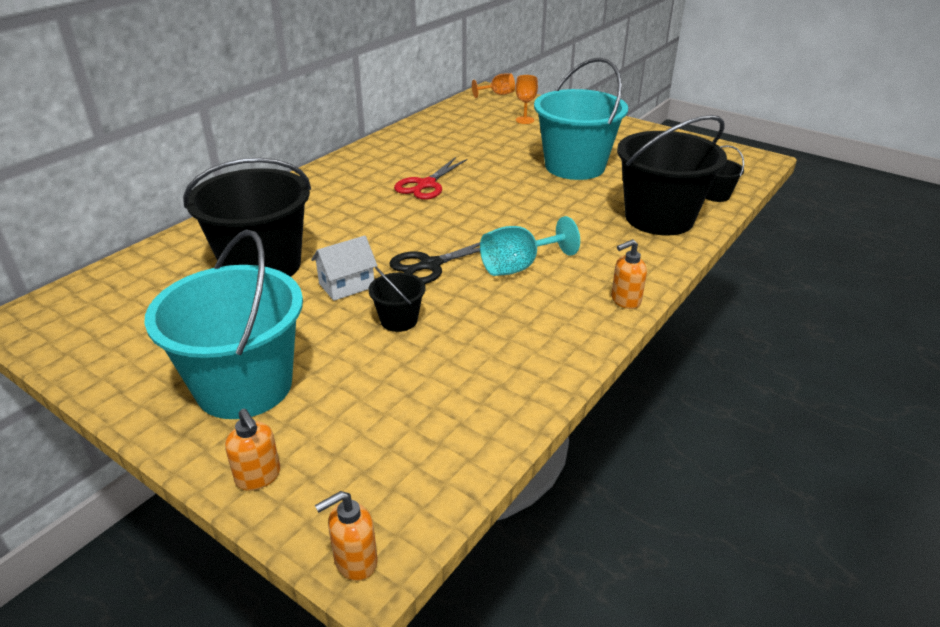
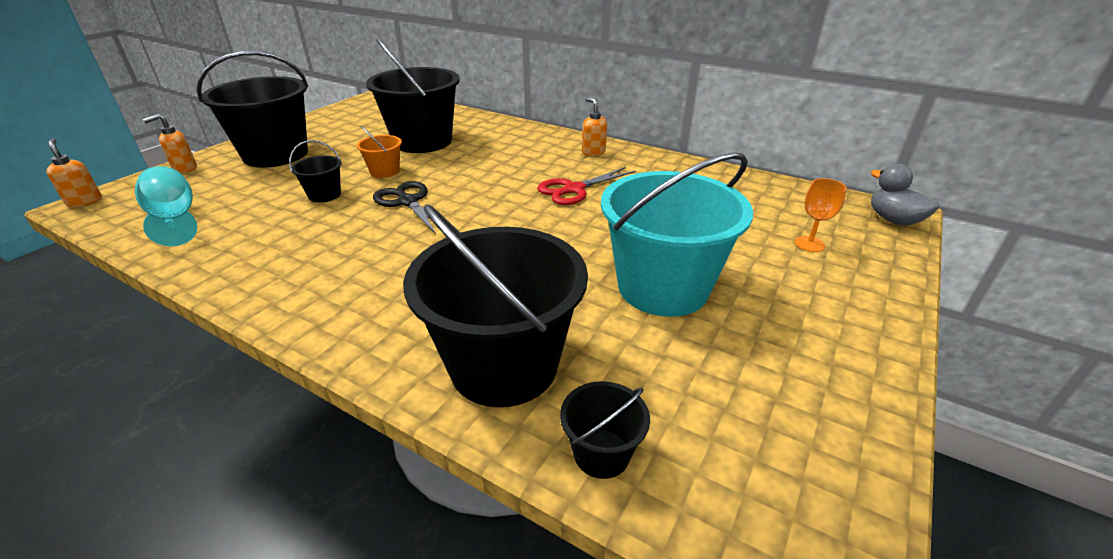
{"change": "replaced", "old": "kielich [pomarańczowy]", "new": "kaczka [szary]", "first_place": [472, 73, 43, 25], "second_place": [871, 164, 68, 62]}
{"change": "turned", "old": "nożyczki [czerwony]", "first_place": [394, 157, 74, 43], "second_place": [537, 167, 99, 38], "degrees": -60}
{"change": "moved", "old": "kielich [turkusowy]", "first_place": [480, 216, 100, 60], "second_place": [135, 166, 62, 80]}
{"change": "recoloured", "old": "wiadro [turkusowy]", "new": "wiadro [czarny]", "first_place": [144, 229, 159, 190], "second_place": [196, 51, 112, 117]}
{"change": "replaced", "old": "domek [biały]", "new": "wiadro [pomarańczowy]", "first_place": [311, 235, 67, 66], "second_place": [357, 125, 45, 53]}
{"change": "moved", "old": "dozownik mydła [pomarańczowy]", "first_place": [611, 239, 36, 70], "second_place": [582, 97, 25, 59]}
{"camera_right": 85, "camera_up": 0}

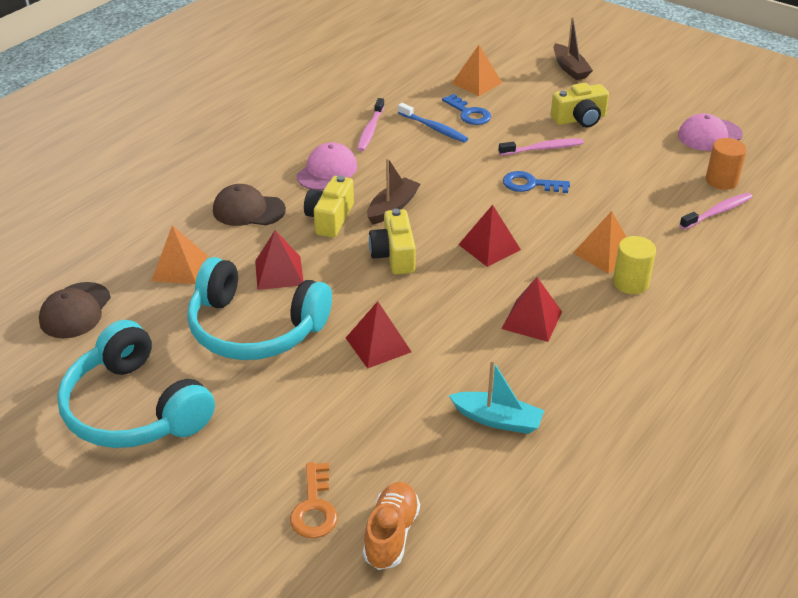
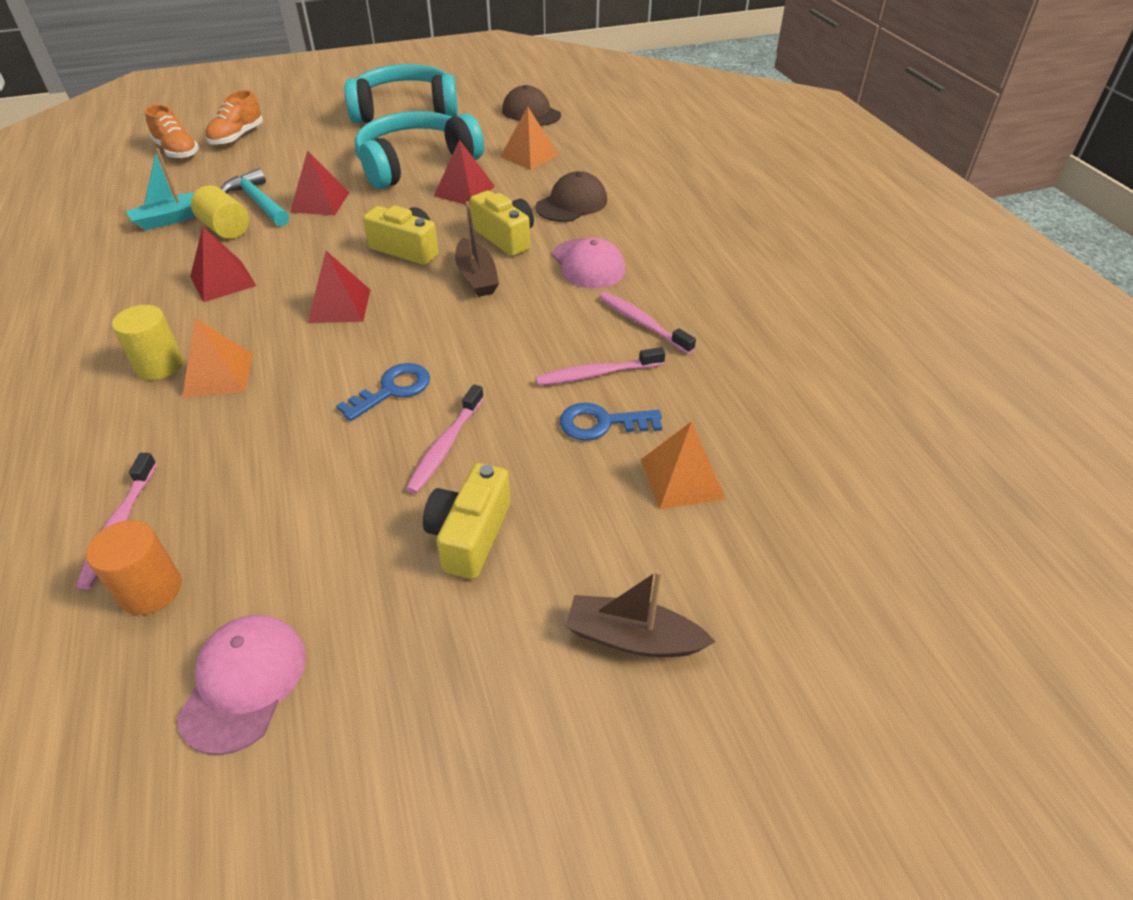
{"change": "recoloured", "old": "szczoteczka do zębów [niebieski]", "new": "szczoteczka do zębów [różowy]", "first_place": [398, 103, 70, 39], "second_place": [535, 347, 130, 39]}
{"change": "replaced", "old": "klucz [pomarańczowy]", "new": "but [pomarańczowy]", "first_place": [290, 462, 48, 76], "second_place": [205, 90, 58, 56]}
{"change": "added", "new": "młotek [turkusowy]", "second_place": [221, 168, 68, 58]}
{"change": "added", "new": "walec [żółty]", "second_place": [191, 185, 58, 54]}
{"camera_right": 125, "camera_up": 5}

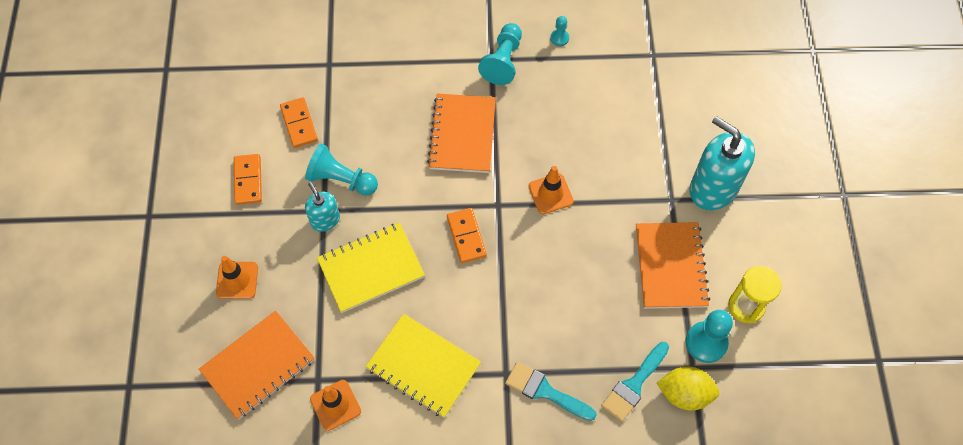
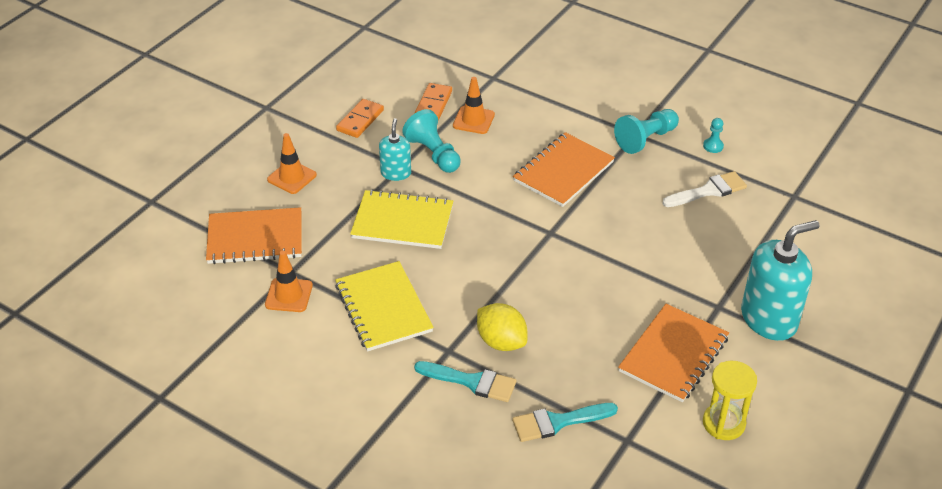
{"change": "turned", "old": "dozownik mydła [turkusowy]", "first_place": [690, 116, 65, 94], "second_place": [741, 220, 78, 121], "degrees": 75}
{"change": "moved", "old": "pachołek [pomarańczowy]", "first_place": [528, 166, 46, 48], "second_place": [453, 77, 42, 57]}
{"change": "removed", "old": "kostka domina [pomarańczowy]", "first_place": [447, 208, 40, 55]}
{"change": "removed", "old": "pionek [turkusowy]", "first_place": [686, 310, 47, 53]}
{"change": "turned", "old": "pędzel [turkusowy]", "first_place": [505, 362, 92, 59], "second_place": [414, 361, 102, 41], "degrees": 135}
{"change": "moved", "old": "cytryna [żółty]", "first_place": [657, 367, 63, 44], "second_place": [477, 303, 51, 48]}
{"change": "added", "new": "pędzel [biały]", "second_place": [662, 171, 85, 36]}
{"camera_right": 35, "camera_up": -20}

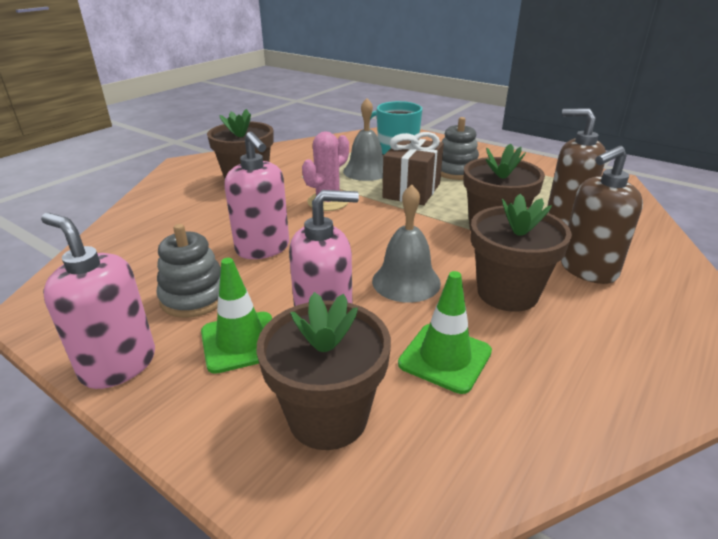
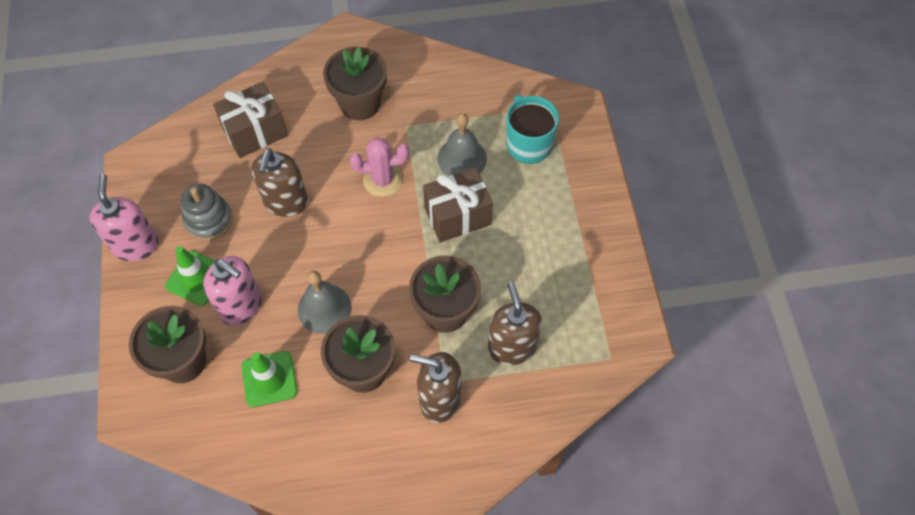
{"change": "removed", "old": "zabawka nakładanka [szary]", "first_place": [441, 117, 38, 63]}
{"change": "recoloured", "old": "dozownik mydła [różowy]", "new": "dozownik mydła [brązowy]", "first_place": [224, 132, 65, 127], "second_place": [251, 149, 57, 68]}
{"change": "added", "new": "prezent [brązowy]", "second_place": [213, 82, 75, 76]}
{"camera_right": 45, "camera_up": 30}

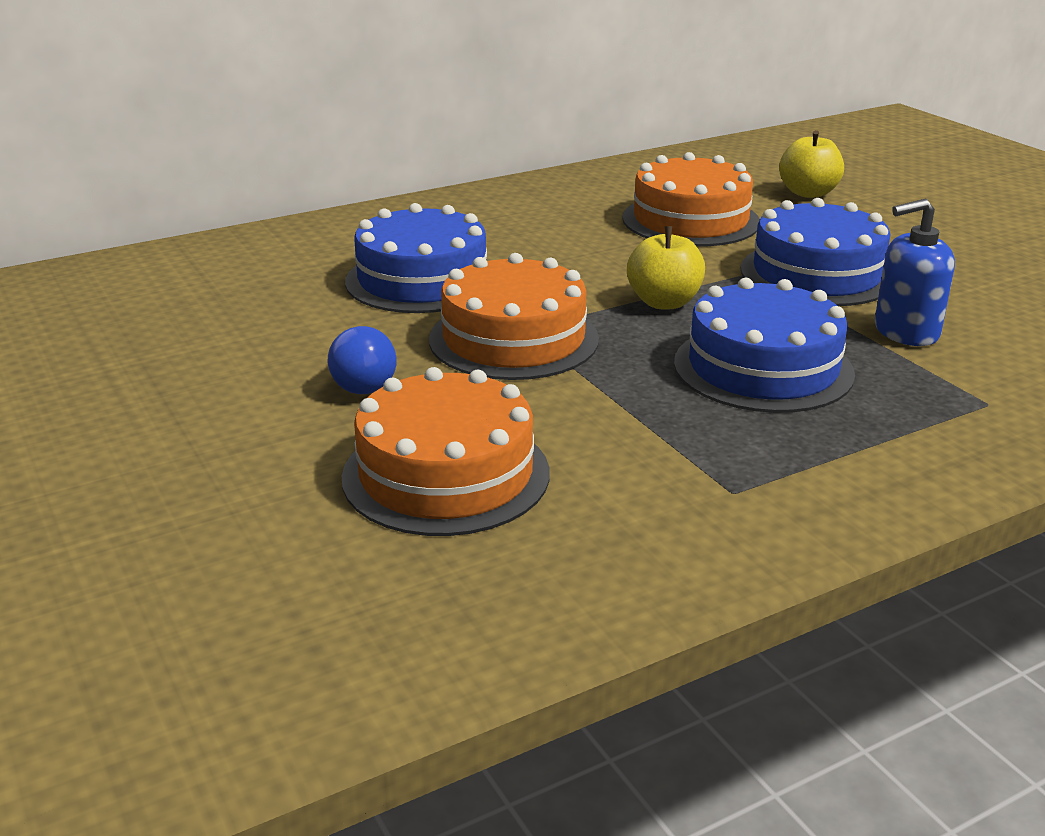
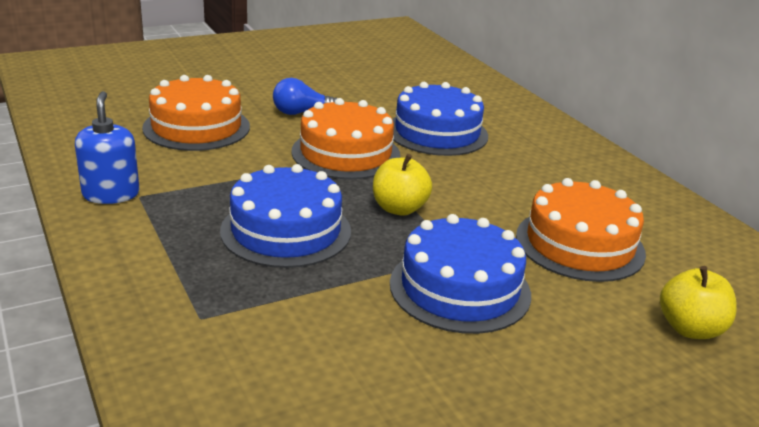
{"change": "moved", "old": "dozownik mydła [niebieski]", "first_place": [875, 199, 80, 147], "second_place": [75, 91, 65, 113]}
{"camera_right": 90, "camera_up": 0}

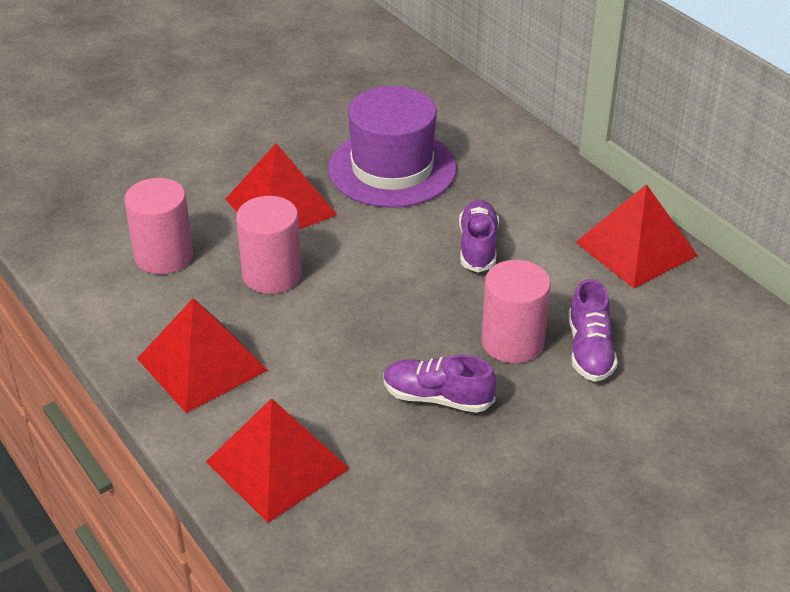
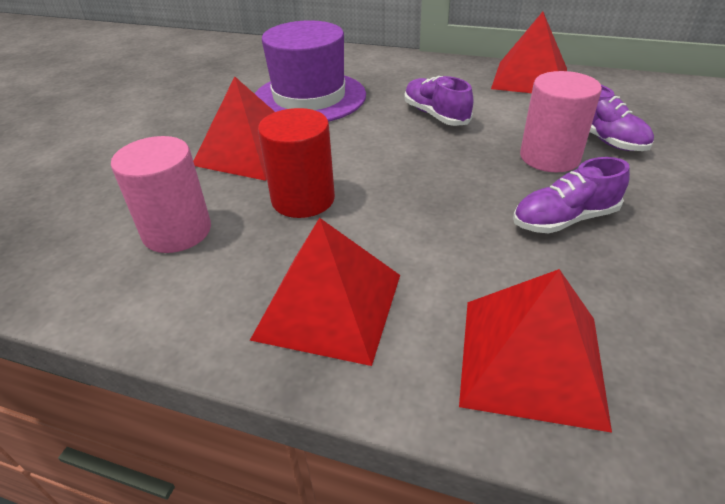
{"change": "recoloured", "old": "walec [różowy]", "new": "walec [czerwony]", "first_place": [236, 196, 66, 98], "second_place": [258, 108, 77, 110]}
{"camera_right": -35, "camera_up": 0}

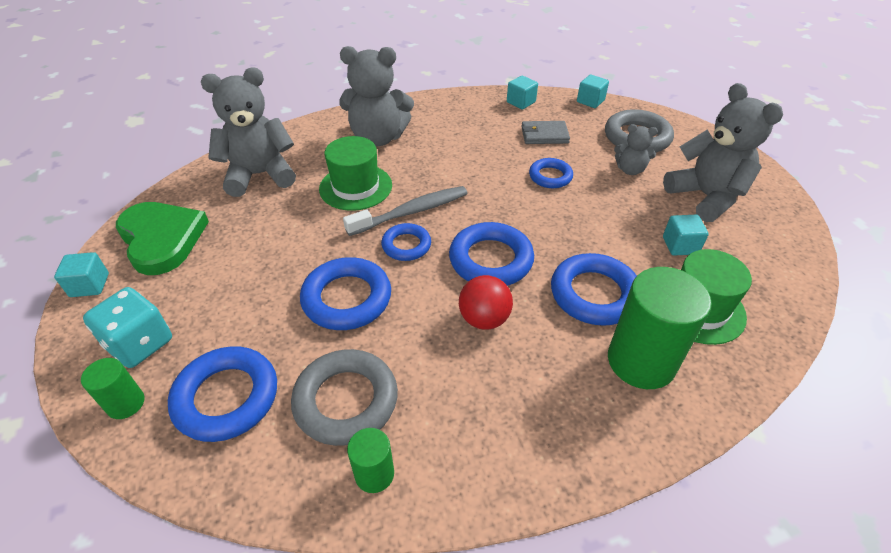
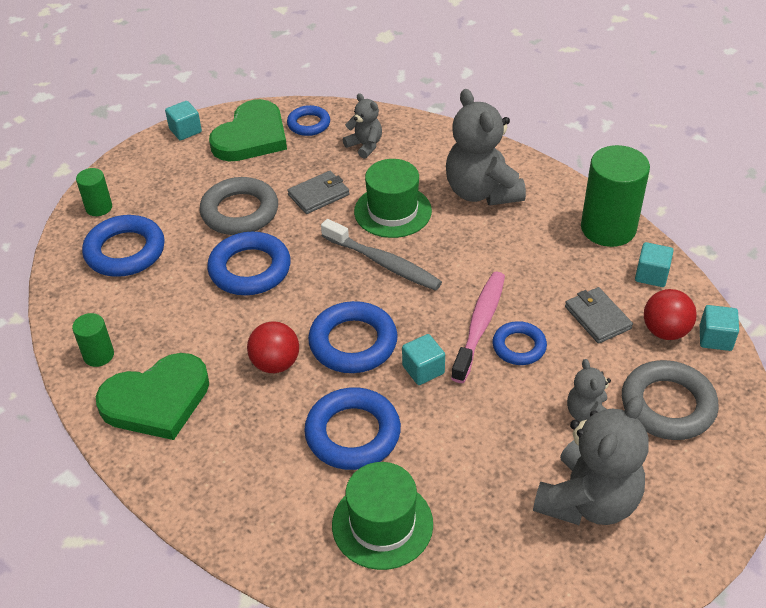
{"change": "resized", "old": "miś [szary]", "first_place": [201, 68, 95, 129], "second_place": [343, 93, 39, 66], "factor": 0.51}
{"change": "moved", "old": "sześcian [turkusowy]", "first_place": [663, 215, 46, 40], "second_place": [402, 334, 43, 51]}
{"change": "moved", "old": "pierścień [niebieski]", "first_place": [381, 223, 50, 38], "second_place": [287, 105, 43, 31]}
{"change": "moved", "old": "walec [zielony]", "first_place": [608, 267, 104, 122], "second_place": [581, 145, 69, 102]}
{"change": "removed", "old": "kostka do gry [turkusowy]", "first_place": [83, 287, 89, 81]}
{"change": "moved", "old": "pierścień [szary]", "first_place": [291, 349, 107, 97], "second_place": [200, 177, 78, 58]}
{"change": "added", "new": "portfel [szary]", "second_place": [287, 171, 63, 43]}
{"change": "added", "new": "szczoteczka do zębów [różowy]", "second_place": [451, 272, 54, 111]}
{"change": "added", "new": "piłka [czerwony]", "second_place": [644, 289, 53, 51]}
{"change": "added", "new": "serce [zielony]", "second_place": [96, 353, 113, 87]}
{"camera_right": 65, "camera_up": 0}

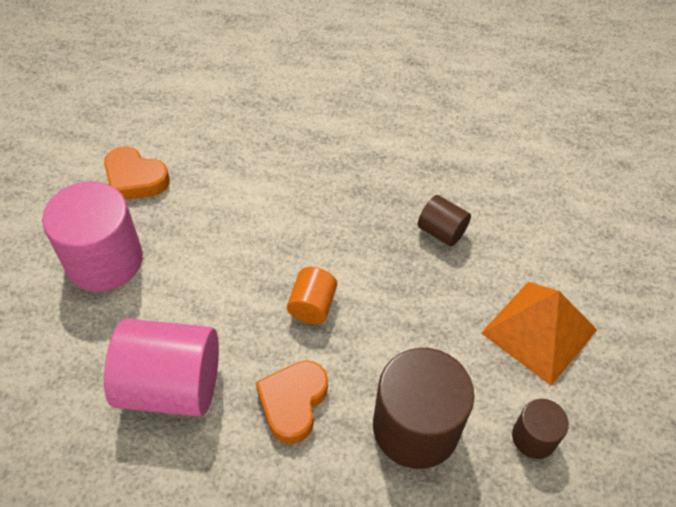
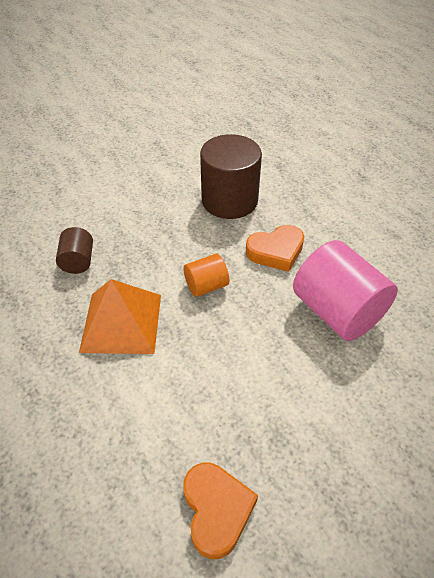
{"change": "removed", "old": "walec [różowy]", "first_place": [42, 181, 101, 111]}
{"change": "moved", "old": "piramida [pomarańczowy]", "first_place": [481, 282, 116, 104], "second_place": [79, 279, 82, 75]}
{"change": "removed", "old": "walec [brązowy]", "first_place": [512, 399, 57, 60]}
{"camera_right": -130, "camera_up": -5}

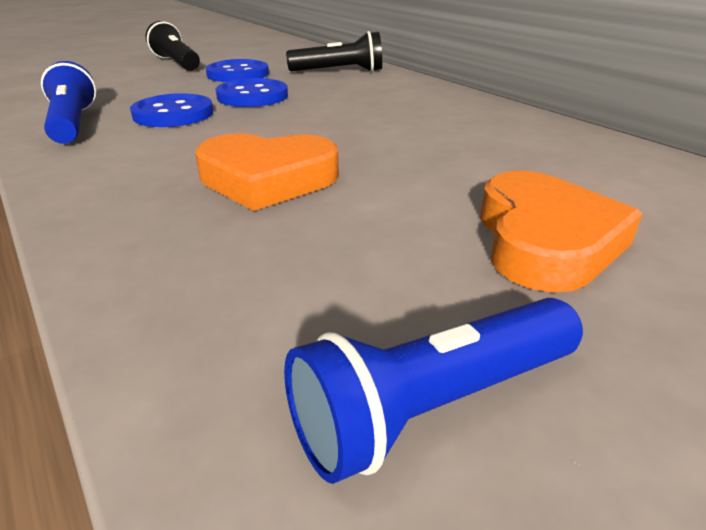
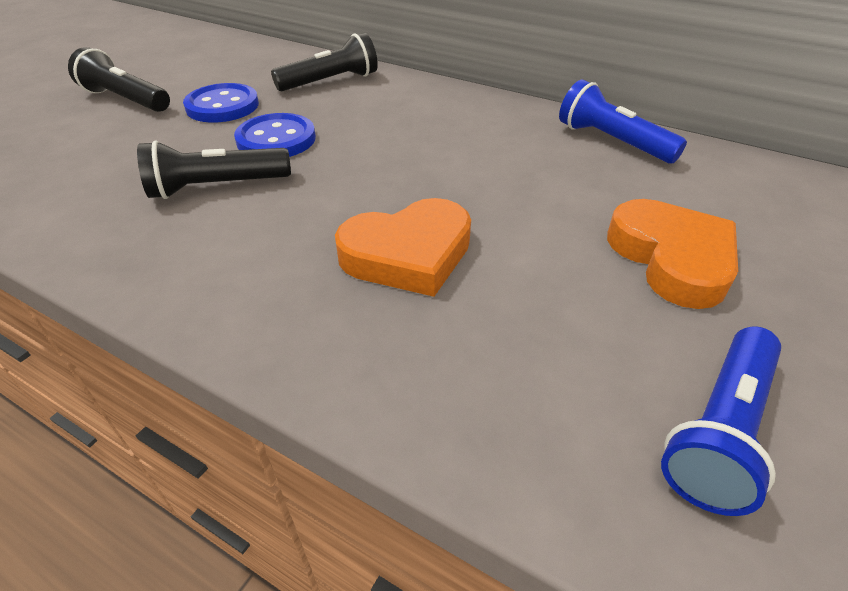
{"change": "moved", "old": "latarka [niebieski]", "first_place": [41, 61, 56, 83], "second_place": [559, 79, 128, 84]}
{"change": "replaced", "old": "guzik [niebieski]", "new": "latarka [czarny]", "first_place": [130, 93, 83, 34], "second_place": [137, 140, 154, 59]}
{"camera_right": -25, "camera_up": 10}

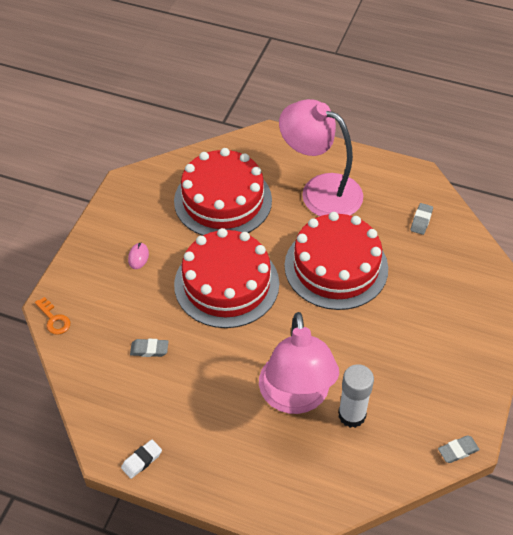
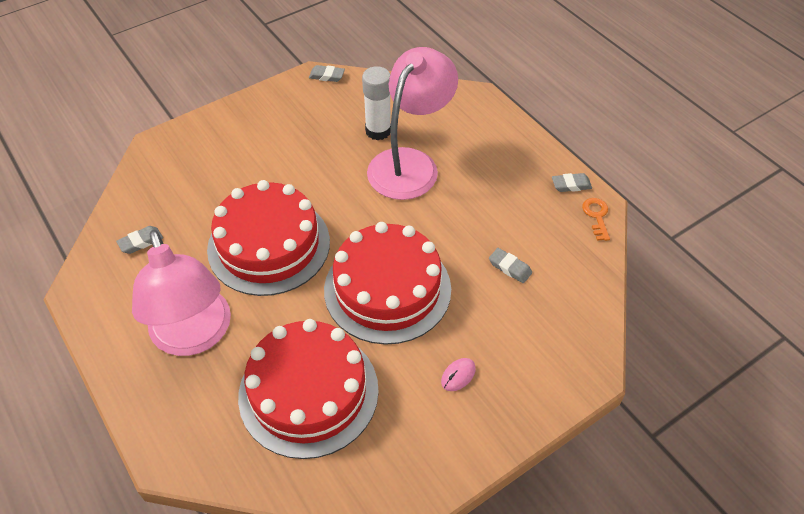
{"change": "moved", "old": "klucz [pomarańczowy]", "first_place": [35, 297, 35, 38], "second_place": [582, 198, 28, 43]}
{"change": "recoloured", "old": "gumka do mazania [biały]", "new": "gumka do mazania [szary]", "first_place": [121, 440, 41, 39], "second_place": [552, 173, 40, 19]}
{"camera_right": -145, "camera_up": 0}

